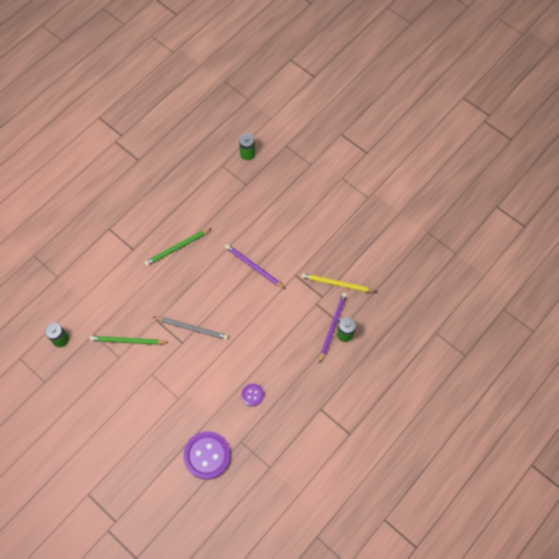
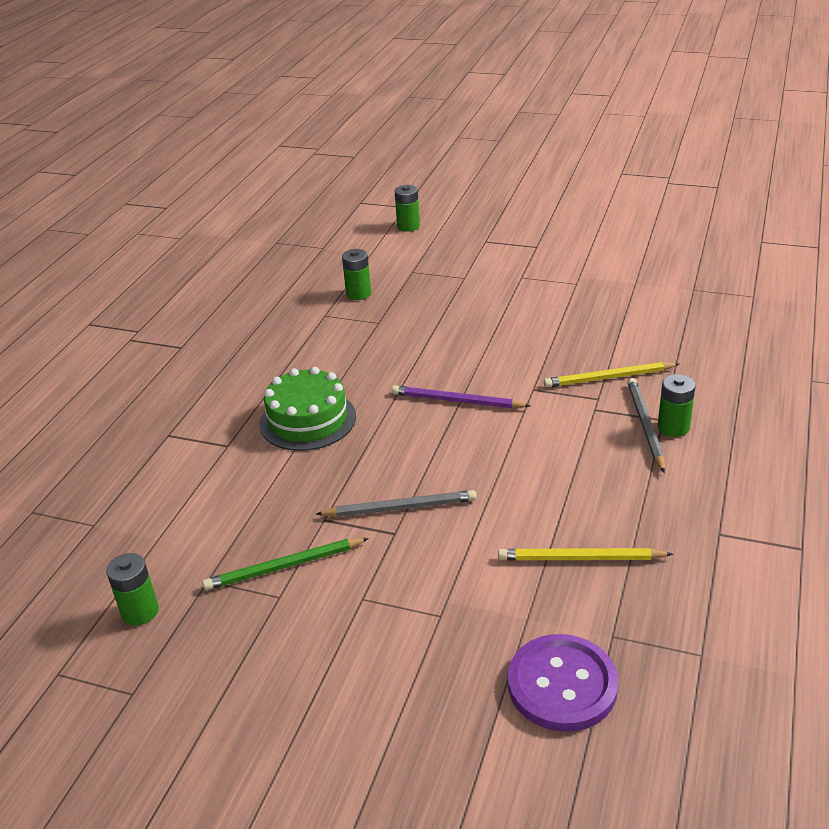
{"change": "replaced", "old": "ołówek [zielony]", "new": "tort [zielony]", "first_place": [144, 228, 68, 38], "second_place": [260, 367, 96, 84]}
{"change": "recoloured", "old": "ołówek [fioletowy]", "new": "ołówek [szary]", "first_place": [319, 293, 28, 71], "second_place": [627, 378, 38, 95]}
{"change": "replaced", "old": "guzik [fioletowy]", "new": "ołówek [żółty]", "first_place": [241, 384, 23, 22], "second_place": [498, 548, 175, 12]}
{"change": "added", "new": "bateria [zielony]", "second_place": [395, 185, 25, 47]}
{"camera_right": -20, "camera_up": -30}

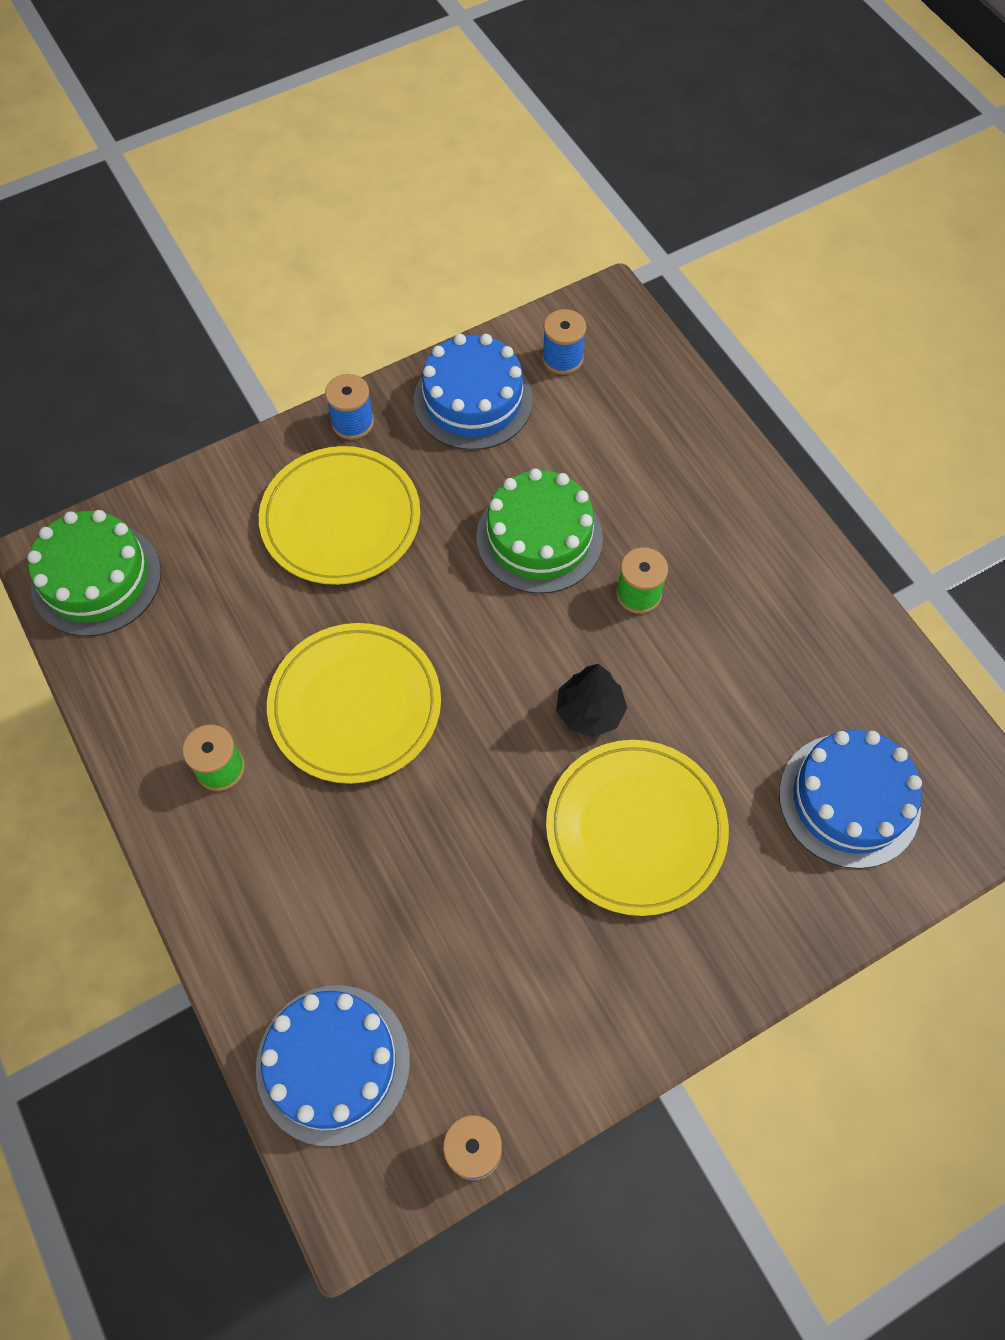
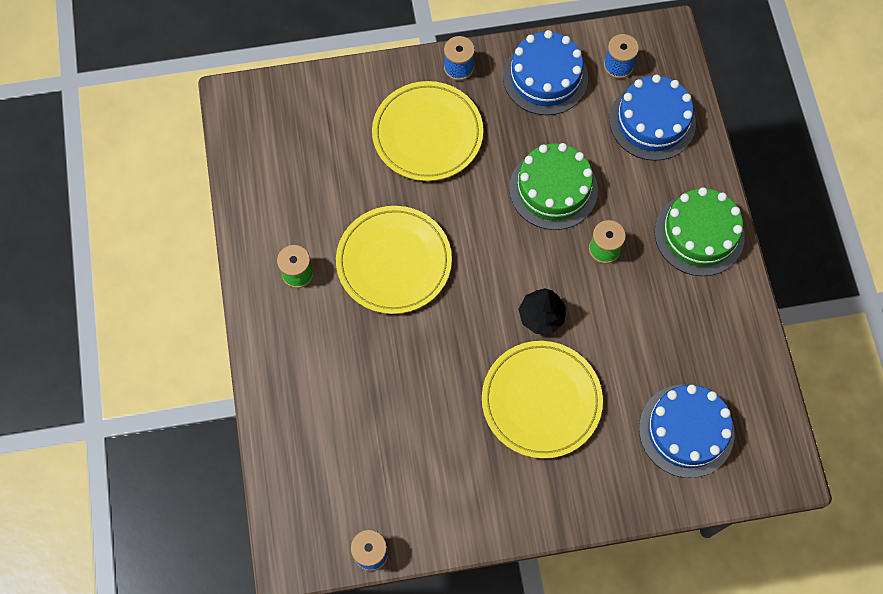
{"change": "moved", "old": "tort [zielony]", "first_place": [27, 510, 134, 126], "second_place": [655, 188, 90, 88]}
{"change": "moved", "old": "tort [niebieski]", "first_place": [256, 985, 154, 162], "second_place": [609, 75, 87, 86]}
{"camera_right": 20, "camera_up": 5}

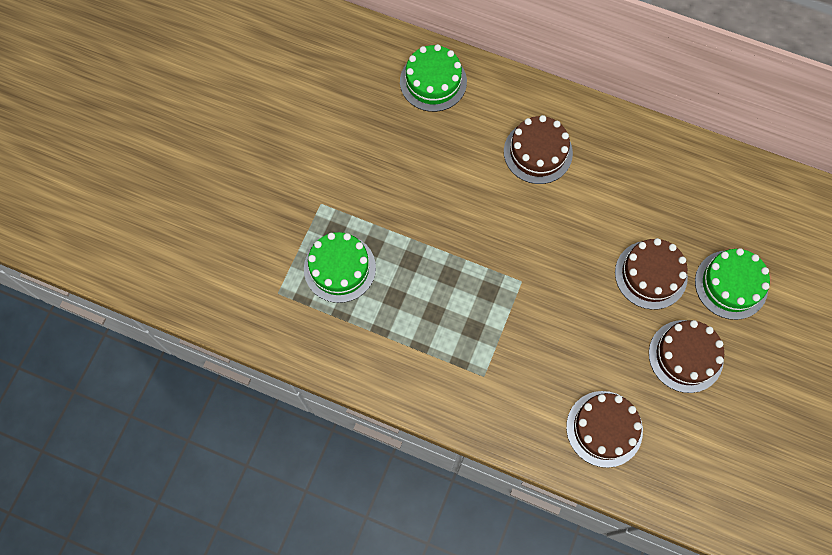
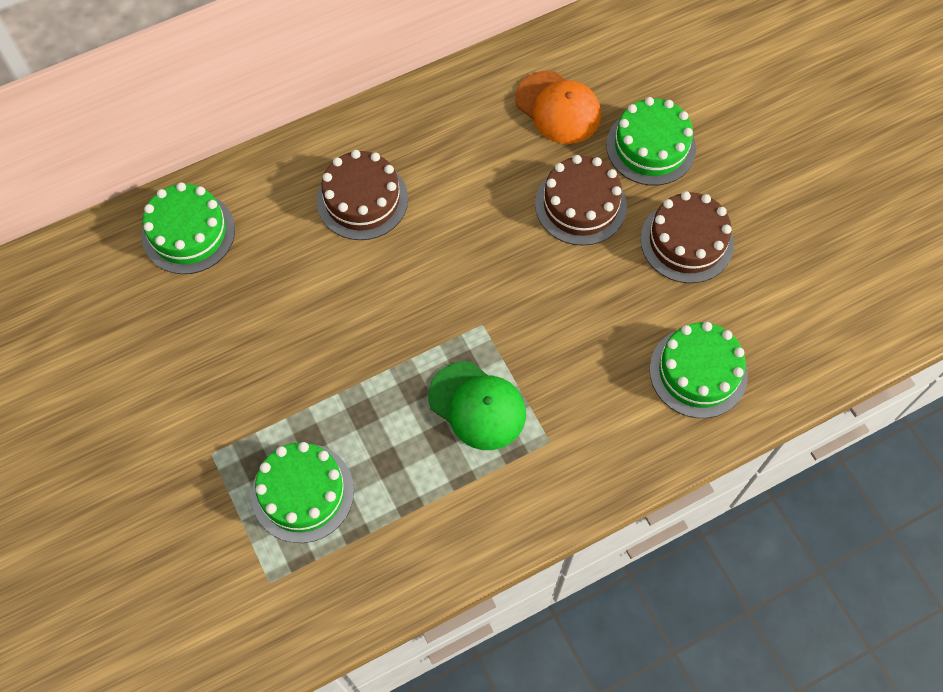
{"change": "recoloured", "old": "tort [brązowy]", "new": "tort [zielony]", "first_place": [566, 391, 77, 77], "second_place": [649, 322, 99, 96]}
{"change": "added", "new": "czapka [pomarańczowy]", "second_place": [515, 71, 86, 73]}
{"change": "added", "new": "czapka [zielony]", "second_place": [428, 361, 98, 89]}
{"camera_right": -50, "camera_up": -5}

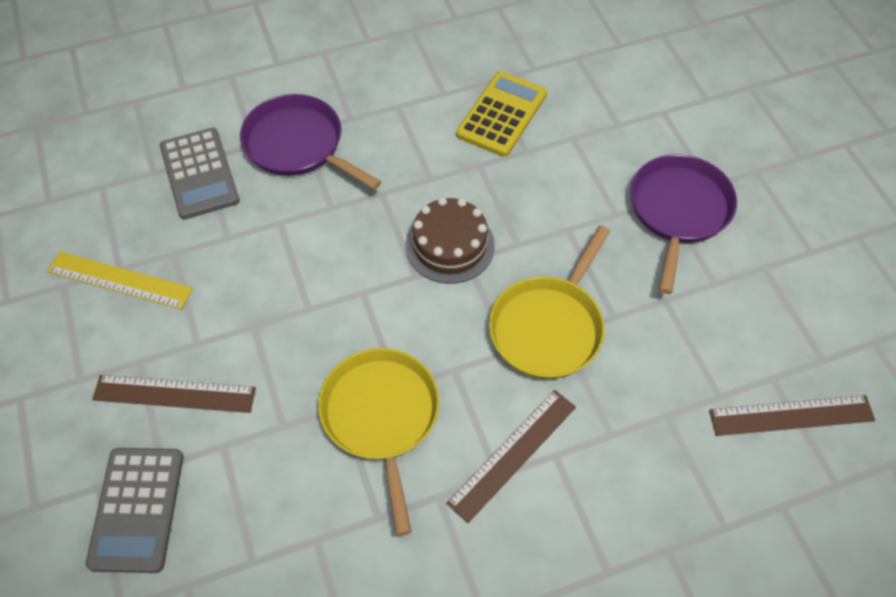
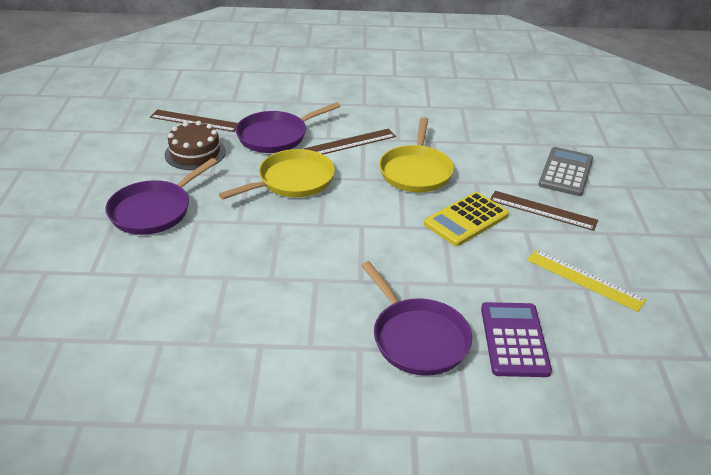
{"change": "moved", "old": "kalkulator [żółty]", "first_place": [456, 71, 91, 86], "second_place": [424, 192, 85, 54]}
{"change": "recoloured", "old": "kalkulator [szary]", "new": "kalkulator [fioletowy]", "first_place": [160, 128, 80, 91], "second_place": [481, 302, 71, 75]}
{"change": "moved", "old": "tort [brązowy]", "first_place": [405, 197, 90, 87], "second_place": [165, 121, 61, 49]}
{"change": "added", "new": "patelnia [fioletowy]", "second_place": [236, 102, 104, 51]}
{"camera_right": -160, "camera_up": -20}

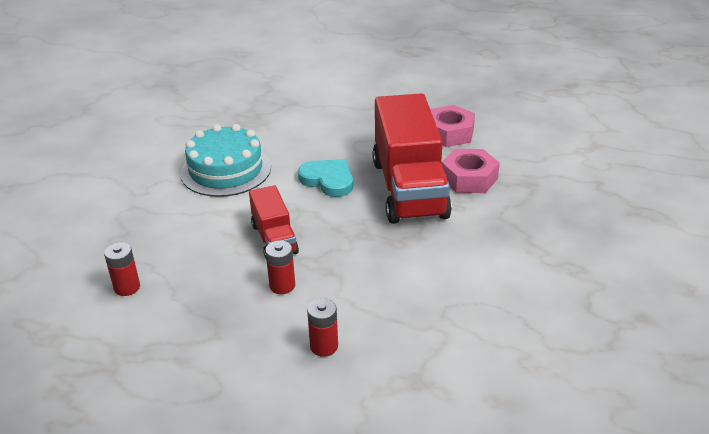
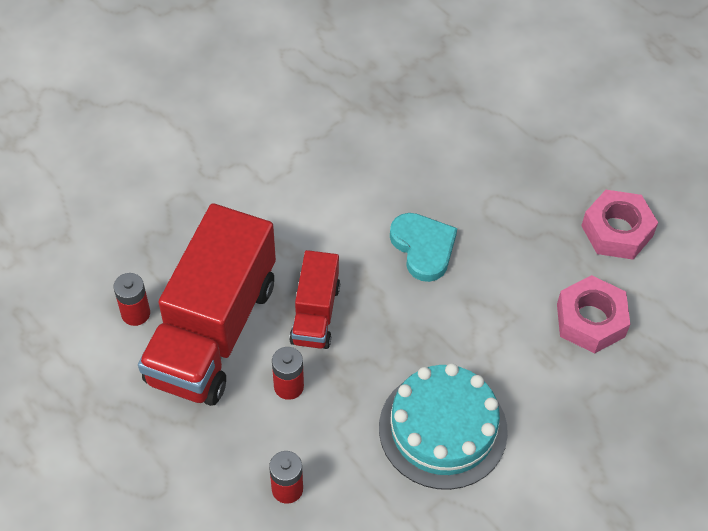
{"change": "moved", "old": "ciężarówka [czerwony]", "first_place": [373, 93, 79, 131], "second_place": [138, 203, 138, 203]}
{"change": "moved", "old": "tort [turkusowy]", "first_place": [180, 124, 91, 73], "second_place": [379, 363, 129, 127]}
{"camera_right": 25, "camera_up": 20}

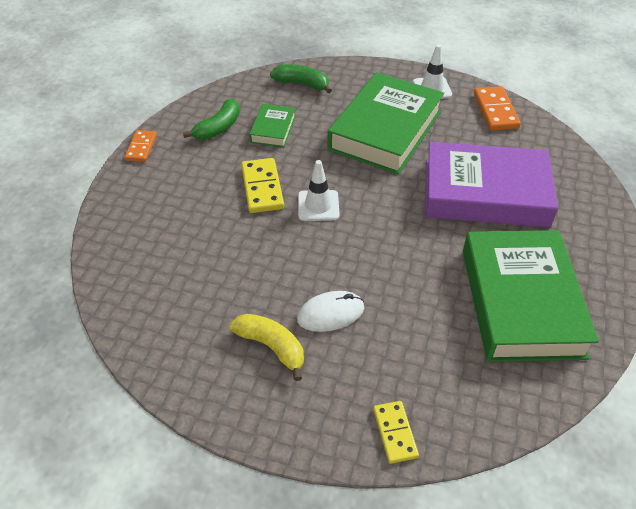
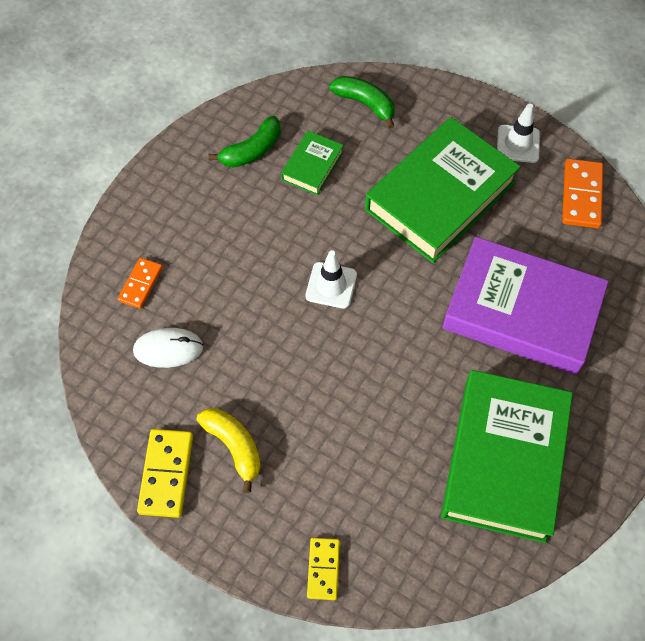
{"change": "moved", "old": "kostka domina [pomarańczowy]", "first_place": [124, 130, 33, 32], "second_place": [118, 257, 45, 52]}
{"change": "moved", "old": "kostka domina [żółty]", "first_place": [241, 158, 43, 55], "second_place": [137, 429, 56, 89]}
{"change": "moved", "old": "myszka [biały]", "first_place": [297, 291, 67, 41], "second_place": [133, 328, 70, 40]}
{"camera_right": 15, "camera_up": 15}

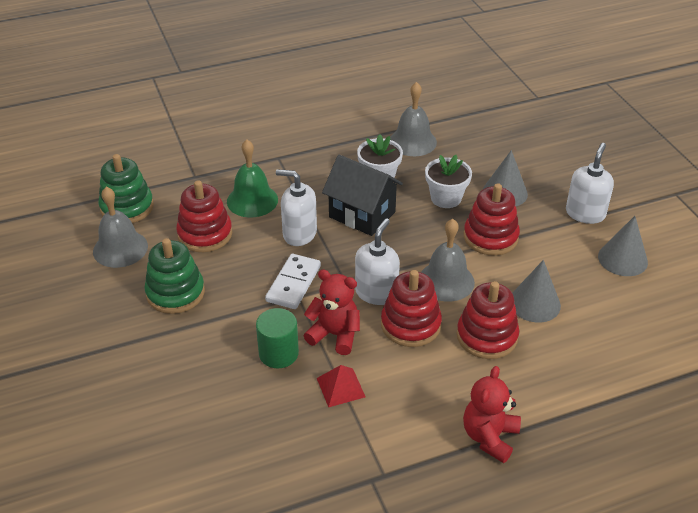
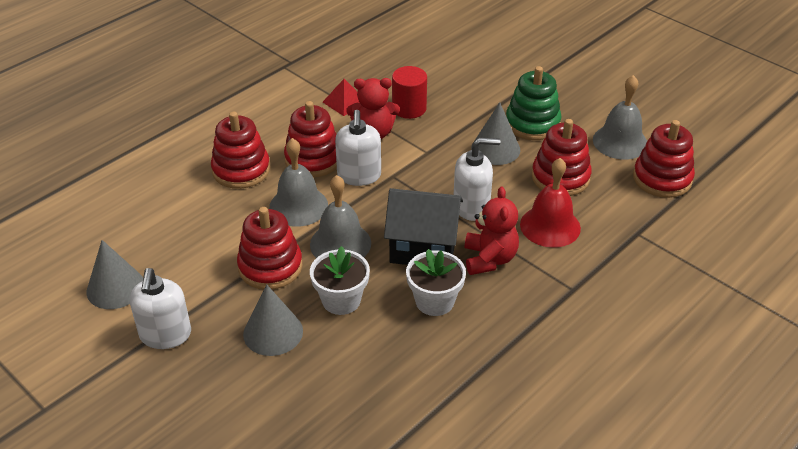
{"change": "moved", "old": "dzwonek [szary]", "first_place": [390, 82, 47, 74], "second_place": [310, 175, 61, 83]}
{"change": "recoloured", "old": "dzwonek [zielony]", "new": "dzwonek [czerwony]", "first_place": [227, 139, 51, 78], "second_place": [520, 158, 61, 90]}
{"change": "recoloured", "old": "zabawka nakładanka [zielony]", "new": "zabawka nakładanka [czerwony]", "first_place": [98, 154, 56, 69], "second_place": [633, 120, 62, 78]}
{"change": "removed", "old": "kostka domina [biały]", "first_place": [265, 254, 56, 55]}
{"change": "moved", "old": "stożek [szary]", "first_place": [512, 260, 49, 63], "second_place": [471, 102, 49, 63]}
{"change": "recoloured", "old": "walec [zielony]", "new": "walec [czerwony]", "first_place": [256, 308, 43, 60], "second_place": [392, 66, 35, 53]}
{"change": "moved", "old": "miś [czerwony]", "first_place": [463, 366, 58, 97], "second_place": [465, 187, 54, 88]}
{"camera_right": 155, "camera_up": 0}

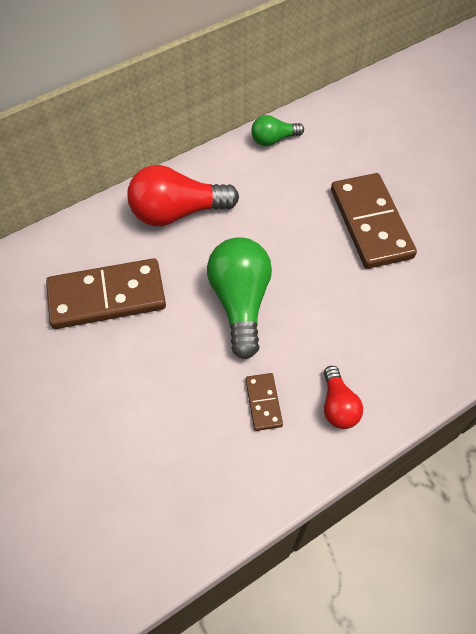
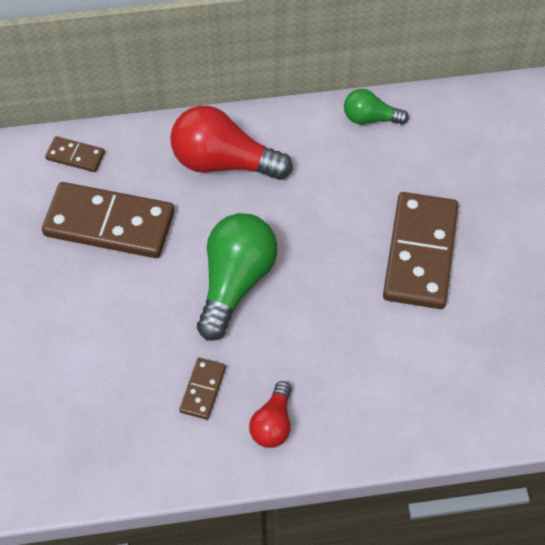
{"change": "added", "new": "kostka domina [brązowy]", "second_place": [45, 136, 60, 36]}
{"camera_right": 25, "camera_up": 0}

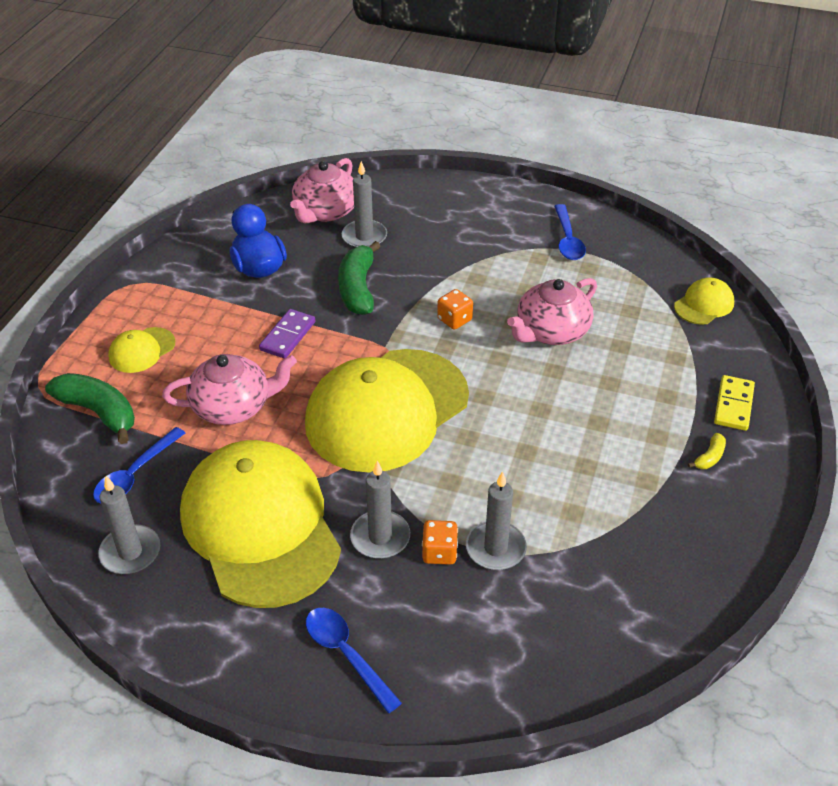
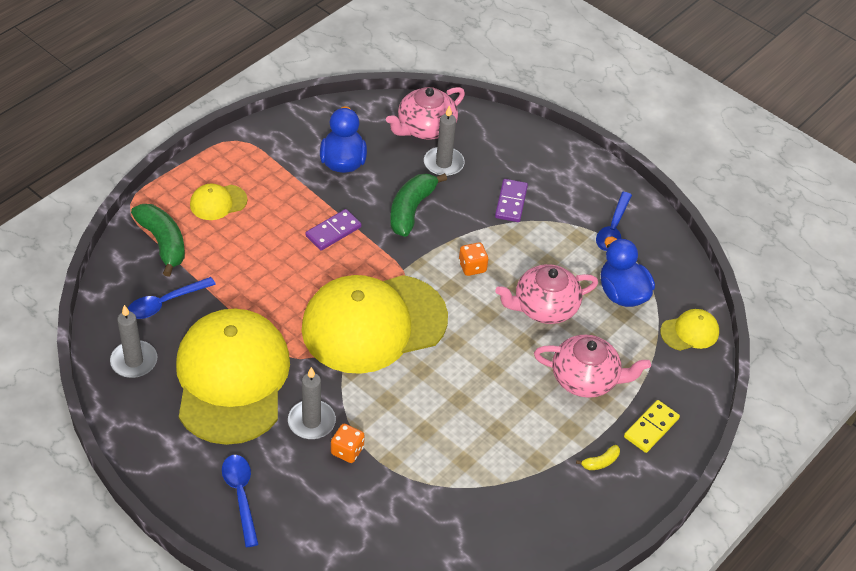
{"change": "moved", "old": "imbryk [różowy]", "first_place": [162, 354, 135, 71], "second_place": [534, 335, 117, 63]}
{"change": "removed", "old": "świeca [szary]", "first_place": [466, 471, 61, 99]}
{"change": "added", "new": "kostka domina [fioletowy]", "second_place": [495, 179, 33, 43]}
{"change": "added", "new": "kaczka [niebieski]", "second_place": [601, 237, 54, 70]}
{"camera_right": 20, "camera_up": 5}

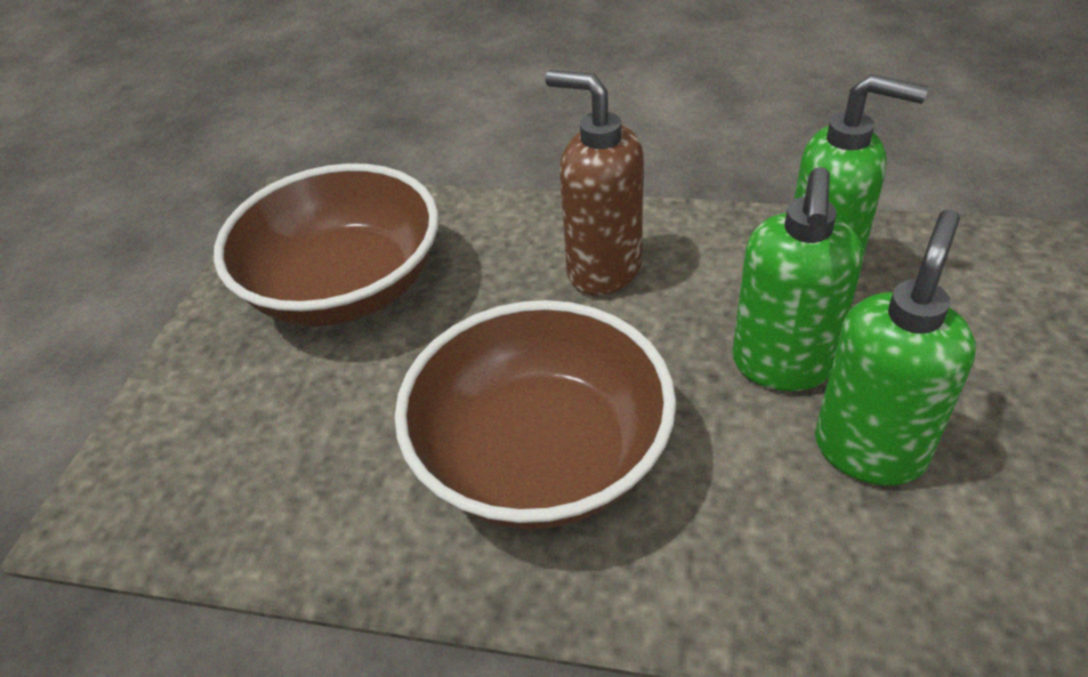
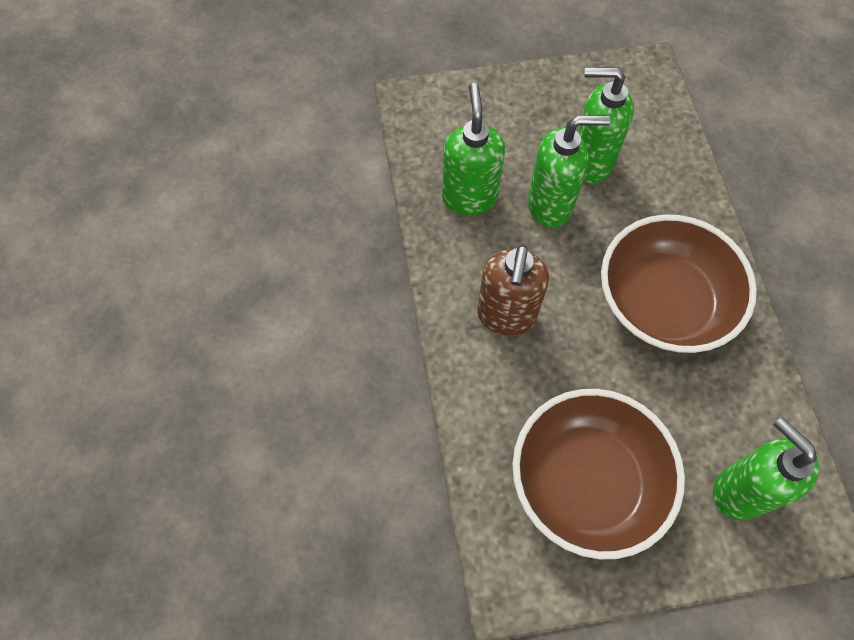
{"change": "added", "new": "dozownik mydła [zielony]", "second_place": [713, 417, 106, 103]}
{"camera_right": -115, "camera_up": 20}

